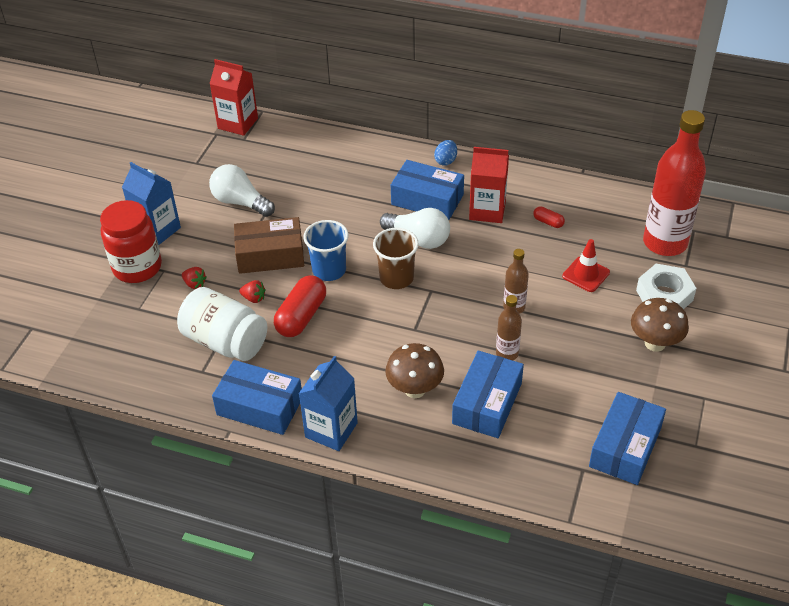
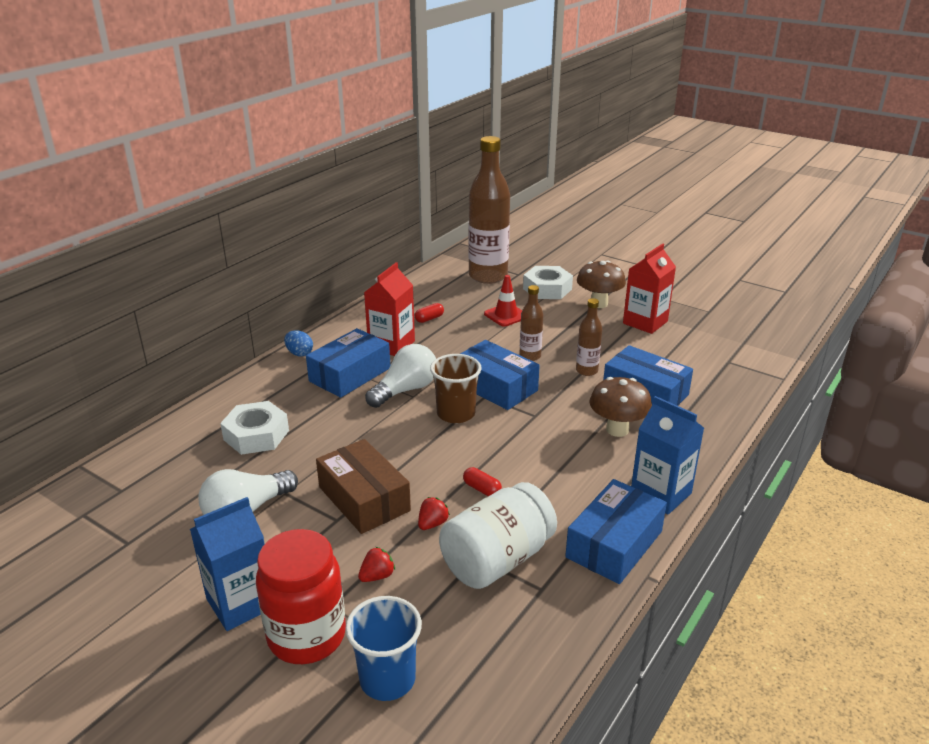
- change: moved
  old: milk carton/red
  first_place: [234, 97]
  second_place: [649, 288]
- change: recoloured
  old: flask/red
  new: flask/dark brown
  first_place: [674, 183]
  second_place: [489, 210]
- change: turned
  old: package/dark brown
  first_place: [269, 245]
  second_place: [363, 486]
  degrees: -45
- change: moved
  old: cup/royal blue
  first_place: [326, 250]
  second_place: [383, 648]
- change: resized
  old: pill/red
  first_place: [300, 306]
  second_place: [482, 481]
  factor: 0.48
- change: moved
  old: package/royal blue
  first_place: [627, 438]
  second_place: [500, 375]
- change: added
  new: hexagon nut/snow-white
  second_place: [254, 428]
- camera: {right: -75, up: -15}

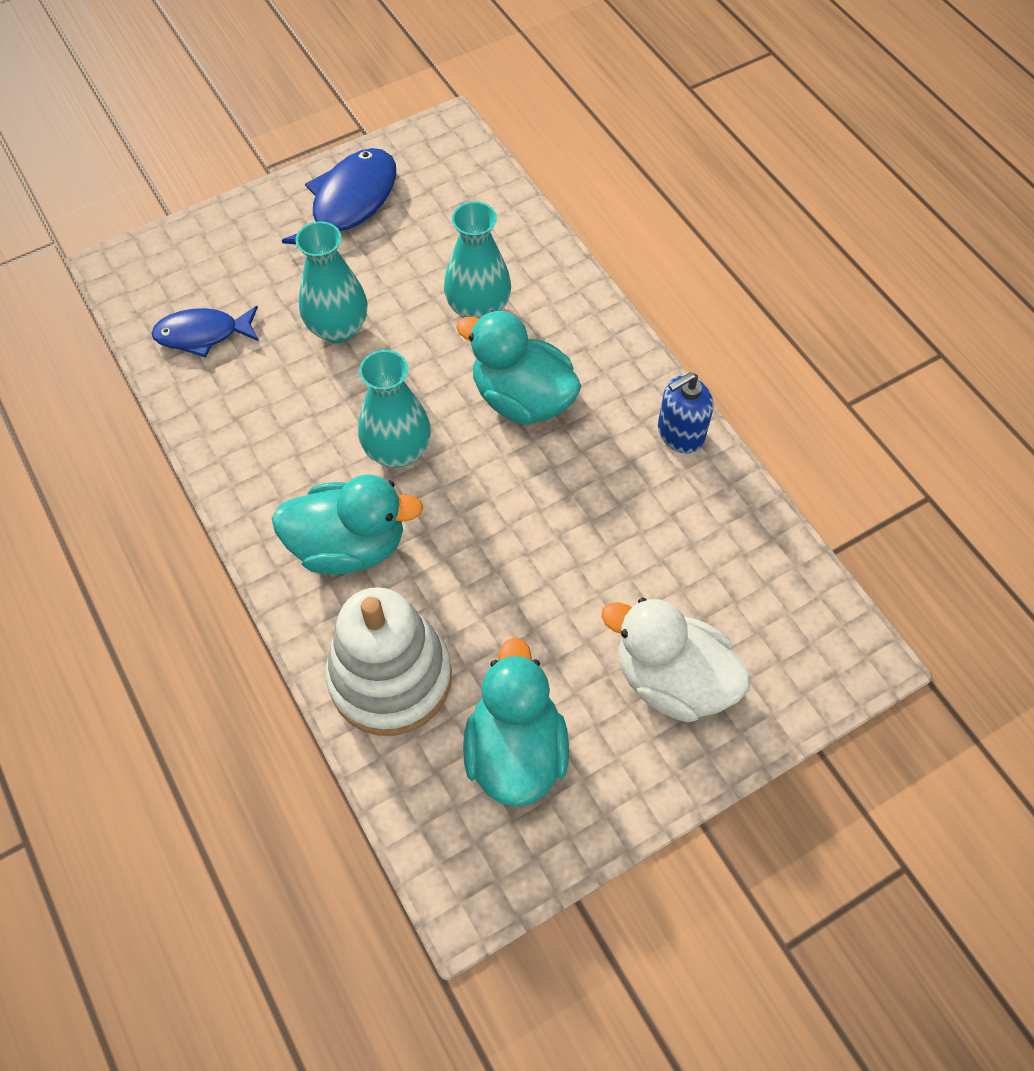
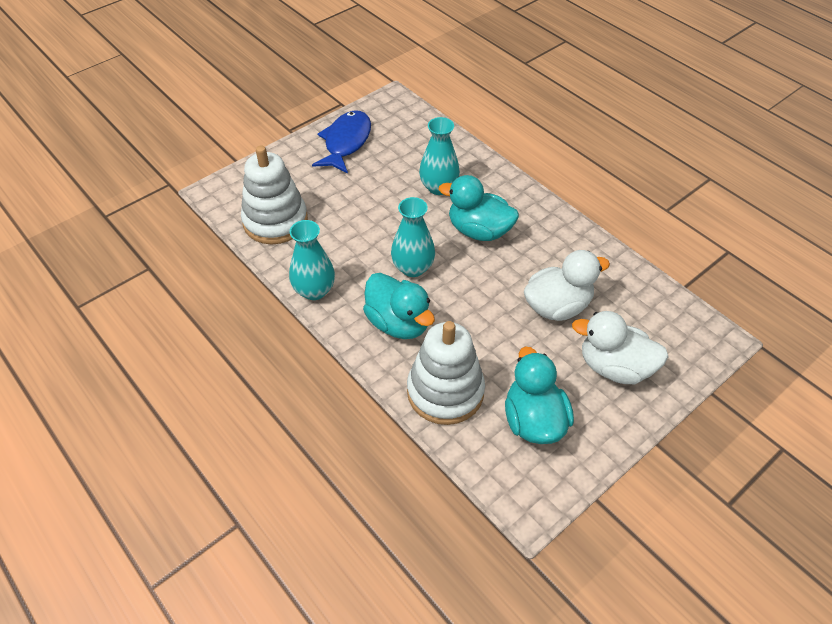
- change: moved
  old: tall vase/aqua
  first_place: [331, 282]
  second_place: [312, 260]
- change: replaced
  old: fish figure/royal blue
  new: ring stacker/snow-white
  first_place: [205, 332]
  second_place: [274, 195]
- change: removed
  old: pump bottle/royal blue
  first_place: [685, 413]
- change: turned
  old: rubber duck/aqua
  first_place: [347, 524]
  second_place: [399, 306]
  degrees: 60
- change: added
  new: rubber duck/snow-white
  second_place: [567, 285]
- camera: {right: -10, up: -10}

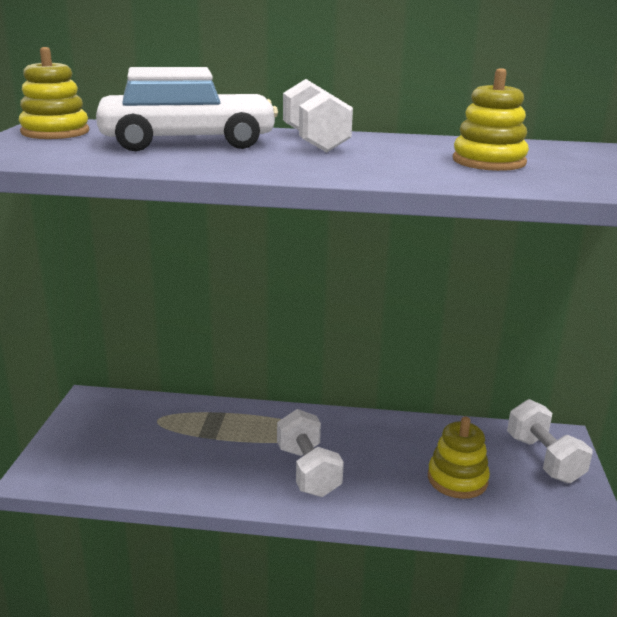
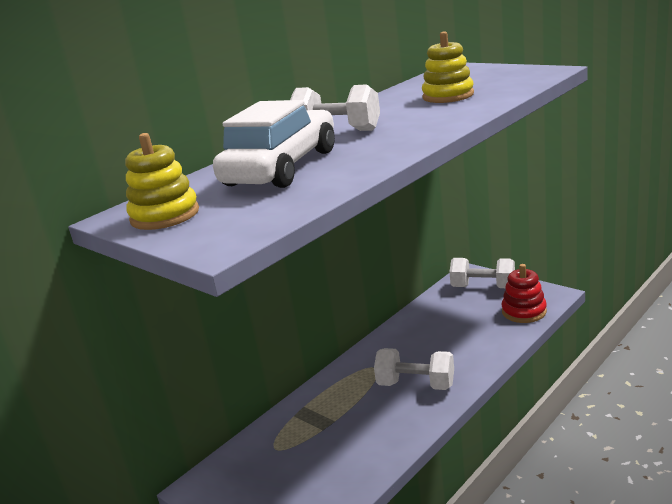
- change: removed
  old: ring stacker/yellow
  first_place: [459, 457]
- change: added
  new: ring stacker/red
  second_place: [524, 293]
- camera: {right: -50, up: 0}

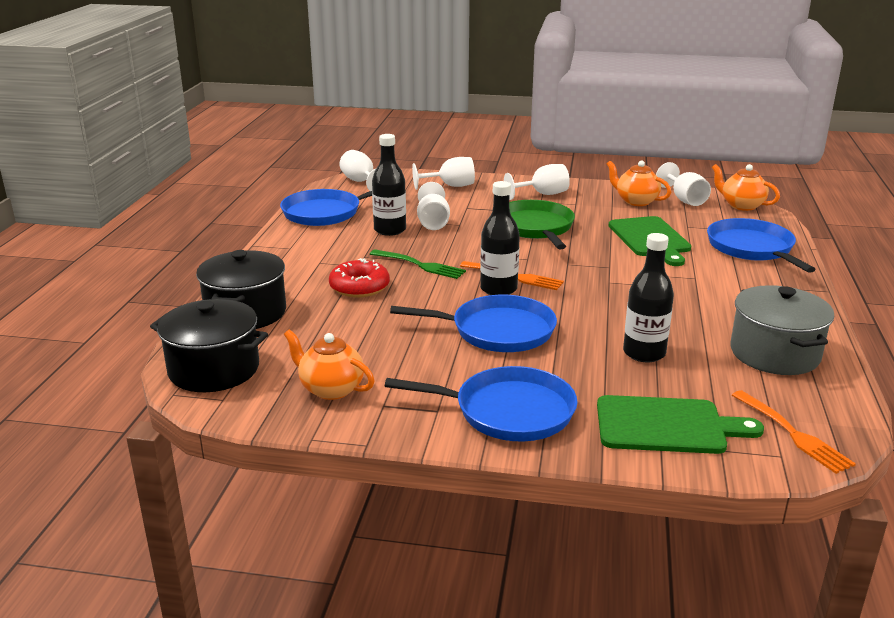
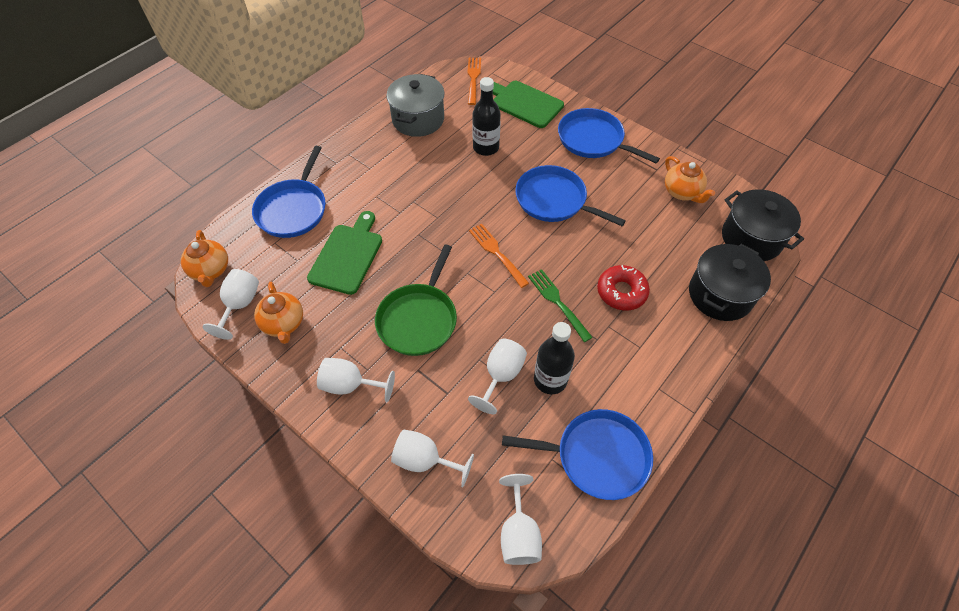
- change: removed
  old: flask/ebony
  first_place: [500, 238]
- camera: {right: -150, up: 30}

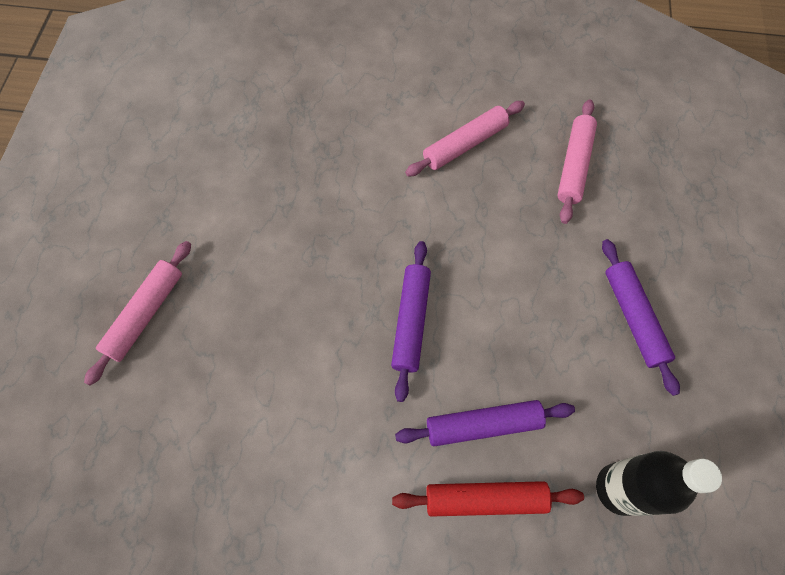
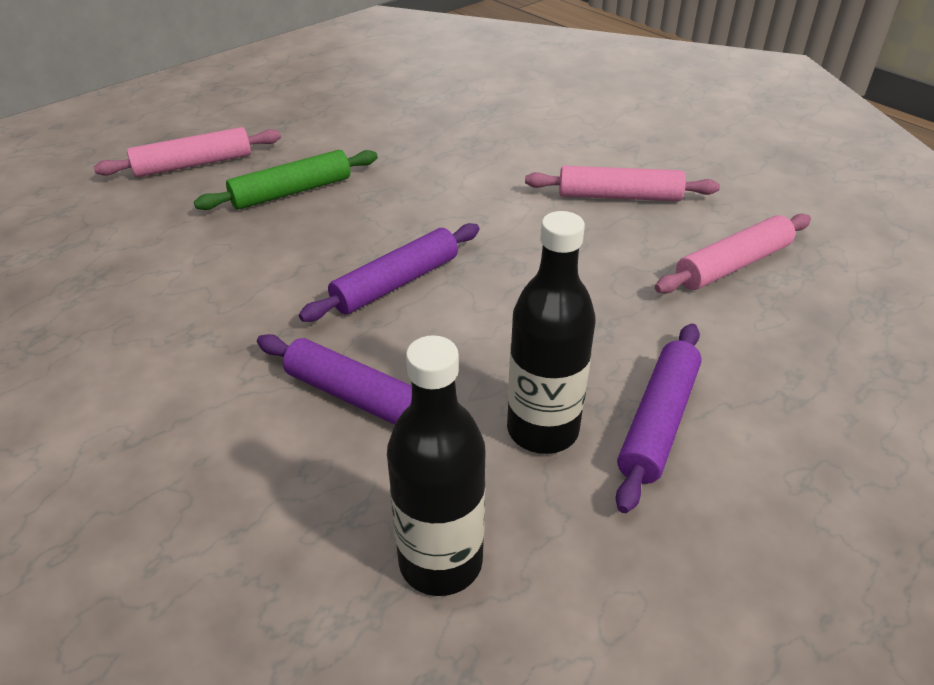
- change: removed
  old: rolling pin/red
  first_place: [488, 499]
- change: added
  new: rolling pin/green
  second_place: [286, 180]
- change: added
  new: flask/ebony
  second_place: [551, 332]
- camera: {right: 40, up: -25}

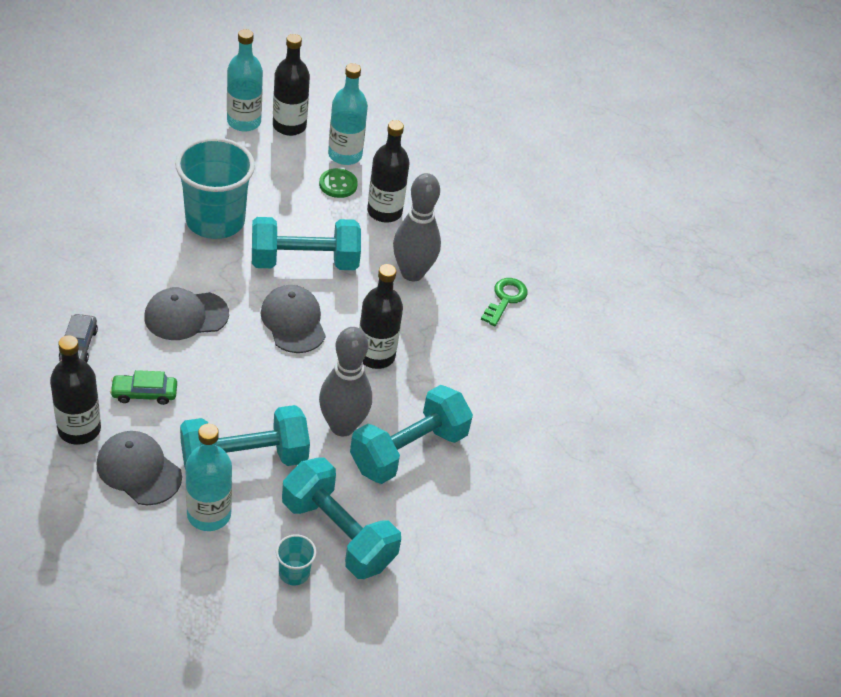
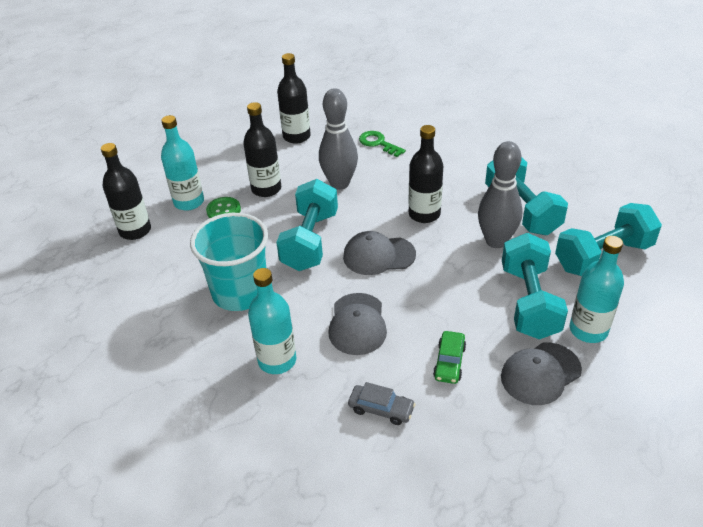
- change: moved
  old: flask/aqua
  first_place: [245, 80]
  second_place: [272, 321]
- change: moved
  old: flask/ebony
  first_place: [75, 390]
  second_place: [294, 98]
- change: removed
  old: cup/aqua
  first_place: [296, 560]
- camera: {right: -65, up: -5}

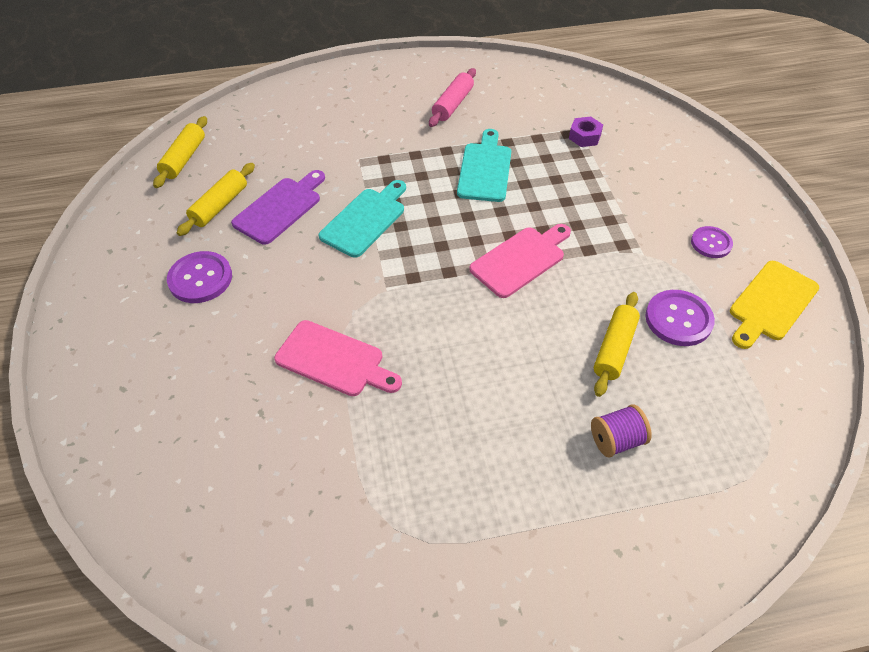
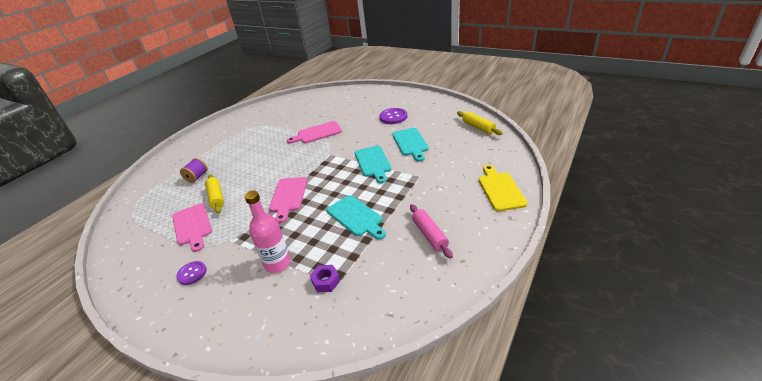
- change: removed
  old: rolling pin/yellow
  first_place: [216, 199]
- change: recoloured
  old: chopping board/royal purple
  new: chopping board/aqua
  first_place: [278, 207]
  second_place: [410, 145]
- change: moved
  old: chopping board/yellow
  first_place: [774, 305]
  second_place: [503, 188]
- change: replaced
  old: shirt button/royal purple
  new: chopping board/rosy
  first_place: [680, 318]
  second_place: [192, 227]
- change: added
  new: flask/rosy
  second_place: [268, 232]
- camera: {right: 135, up: -15}

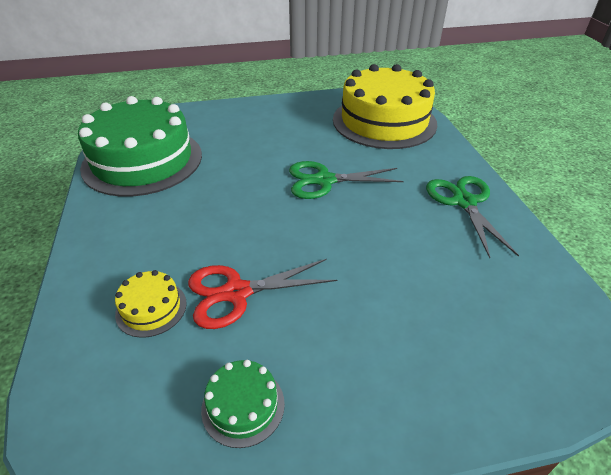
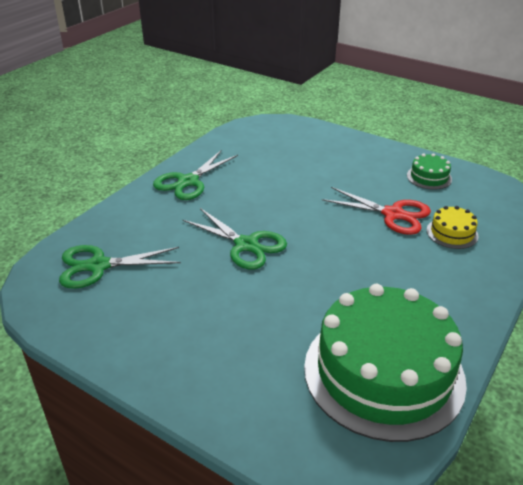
- change: replaced
  old: layer cake/yellow
  new: scissors/green
  first_place: [385, 106]
  second_place: [120, 267]
- camera: {right: -135, up: -5}

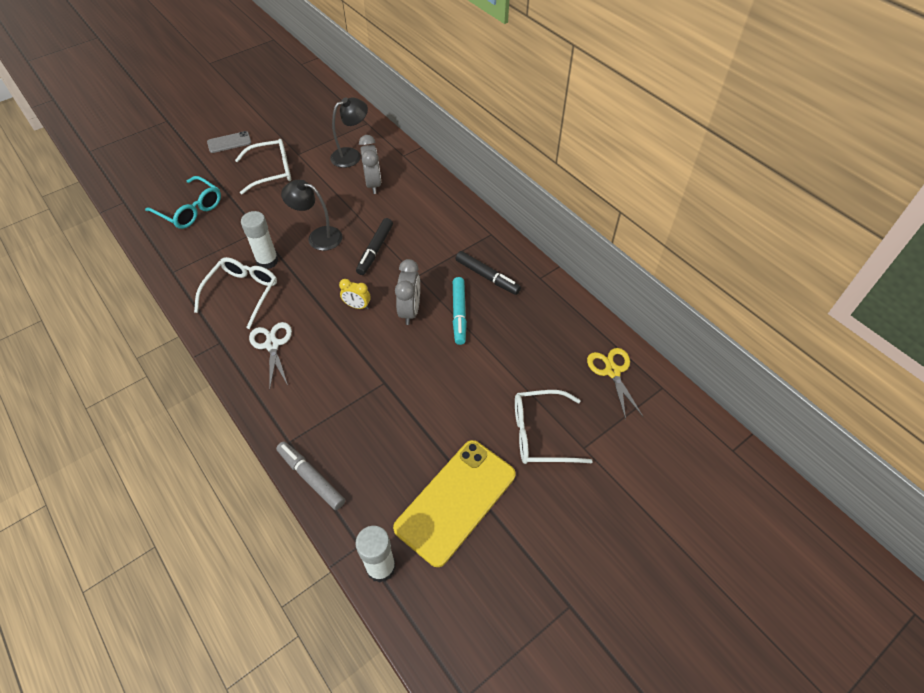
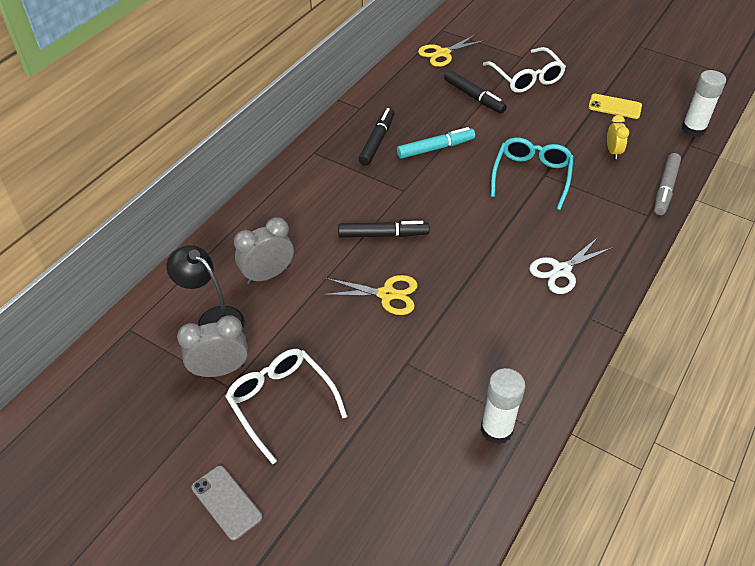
- change: moved
  old: eyeglasses/aqua
  first_place: [183, 202]
  second_place: [532, 173]
- change: replaced
  old: reading lamp/ebony
  new: scissors/yellow
  first_place: [311, 215]
  second_place: [370, 295]
- change: moved
  old: glue/snow-white
  first_place: [260, 240]
  second_place: [503, 406]
- change: removed
  old: eyeglasses/snow-white
  first_place: [235, 293]
- change: moved
  old: alarm clock/ash-grey
  first_place: [407, 292]
  second_place: [212, 346]
- change: moved
  old: alarm clock/yellow
  first_place: [355, 294]
  second_place: [618, 137]
- change: resized
  old: phone/yellow
  first_place: [454, 503]
  second_place: [615, 106]
  factor: 0.49
- change: added
  new: felt pen/ebony
  second_place: [475, 92]
- camera: {right: -110, up: -5}

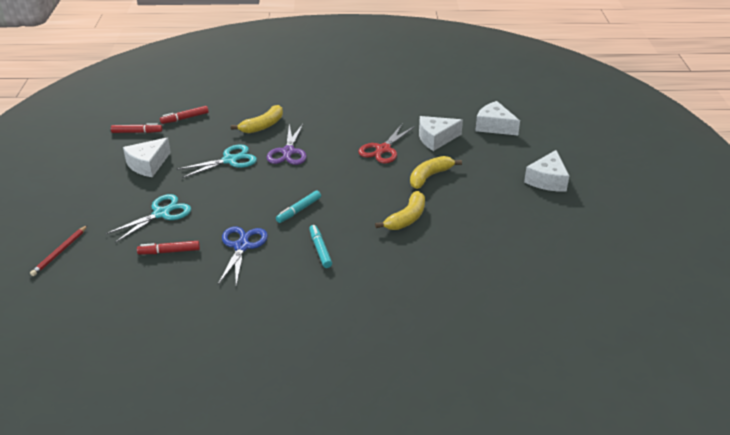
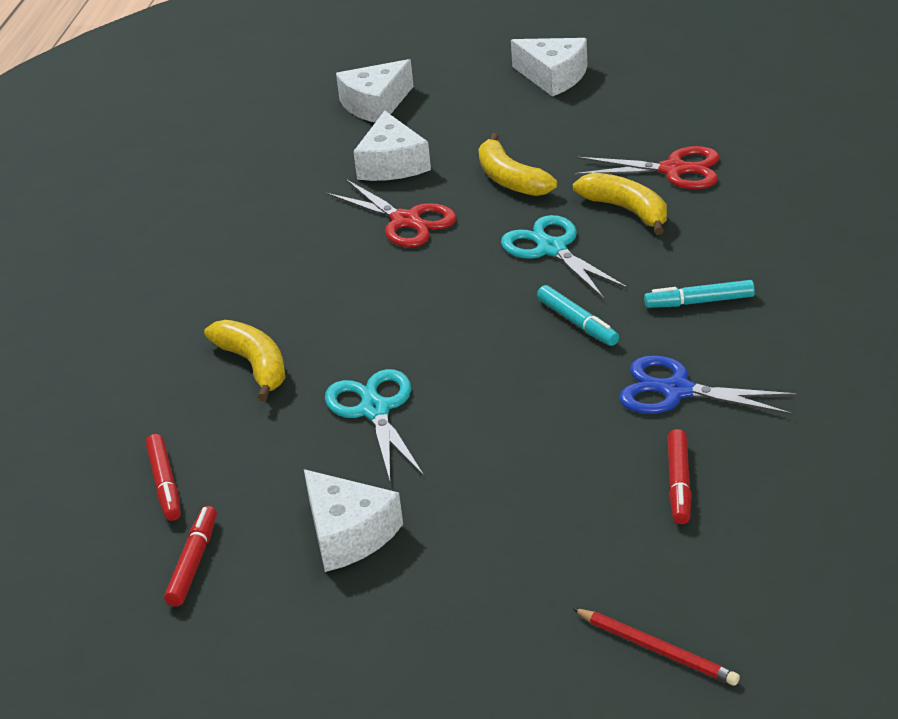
- change: removed
  old: scissors/royal purple
  first_place: [286, 144]
- change: moved
  old: scissors/aqua
  first_place: [148, 218]
  second_place: [565, 257]
- change: added
  new: scissors/red
  second_place: [646, 167]
- camera: {right: -75, up: 0}

